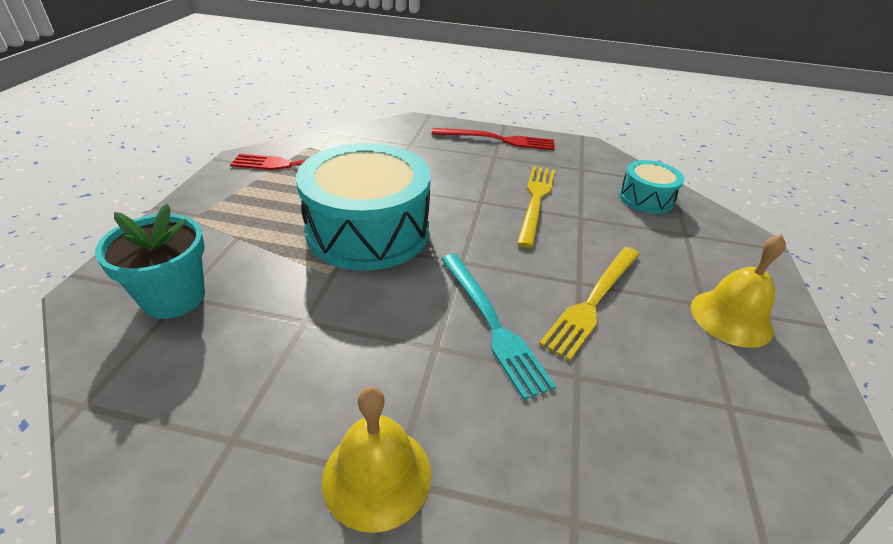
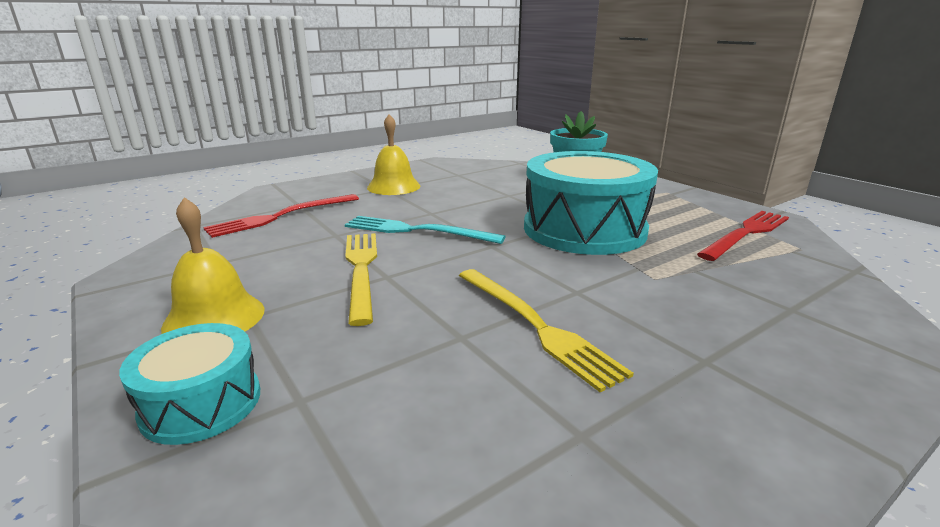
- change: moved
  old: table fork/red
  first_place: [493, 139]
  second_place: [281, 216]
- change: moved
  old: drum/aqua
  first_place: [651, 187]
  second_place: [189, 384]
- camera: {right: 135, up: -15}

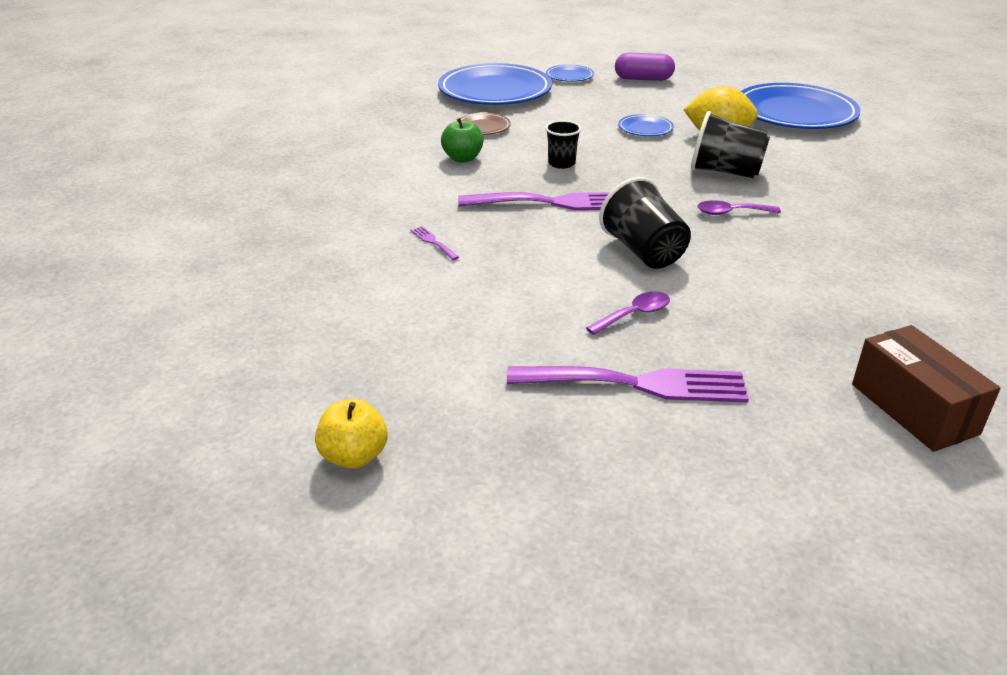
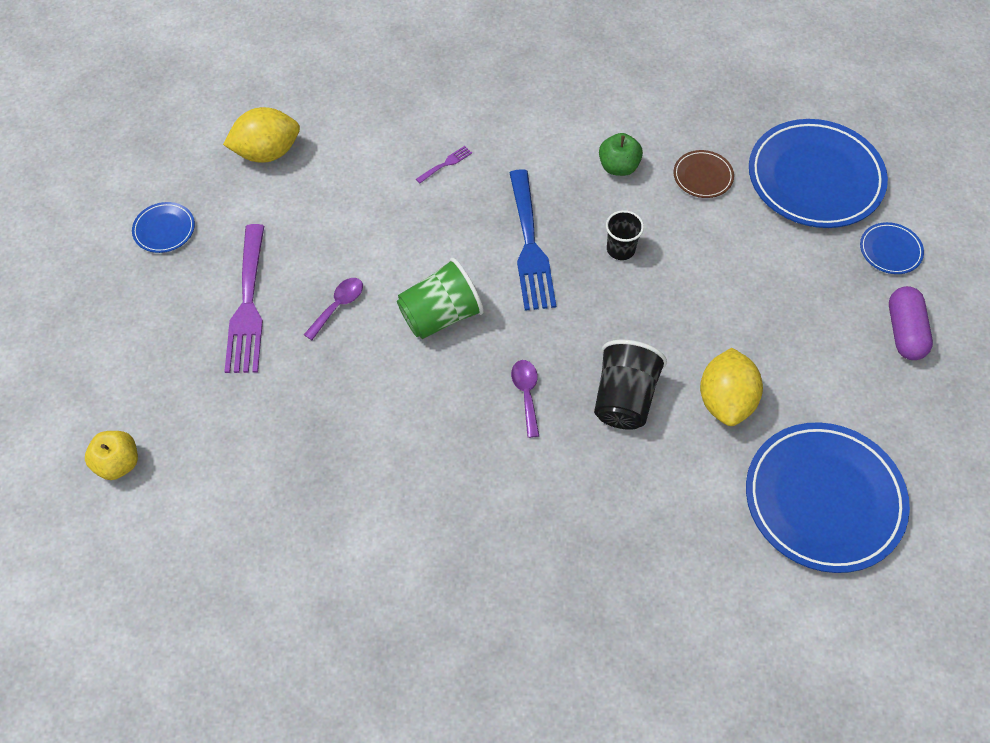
- change: moved
  old: flat dish/royal blue
  first_place: [646, 125]
  second_place: [163, 227]
- change: recoloured
  old: cup/ebony
  new: cup/green
  first_place: [645, 223]
  second_place: [440, 298]
- change: recoloured
  old: table fork/royal purple
  new: table fork/royal blue
  first_place: [534, 201]
  second_place: [533, 240]
- change: turned
  old: spoon/royal purple
  first_place: [628, 313]
  second_place: [333, 309]
  degrees: -105
- change: removed
  old: package/dark brown
  first_place: [926, 388]
- change: moved
  old: apple/yellow
  first_place: [351, 434]
  second_place: [111, 455]
- change: added
  new: lemon/yellow
  second_place: [261, 135]
- camera: {right: 85, up: 25}

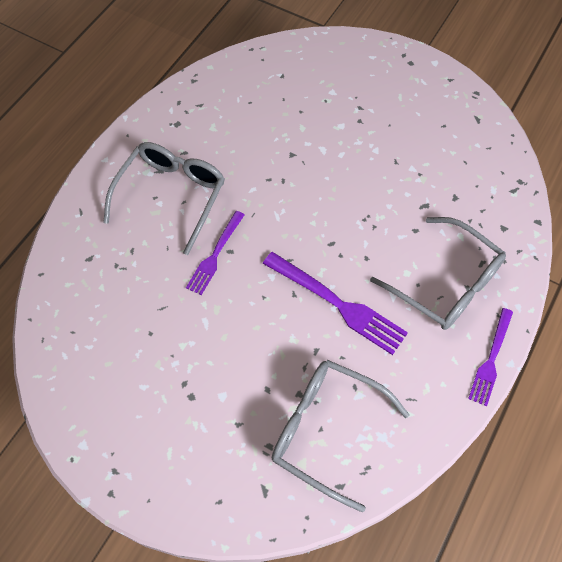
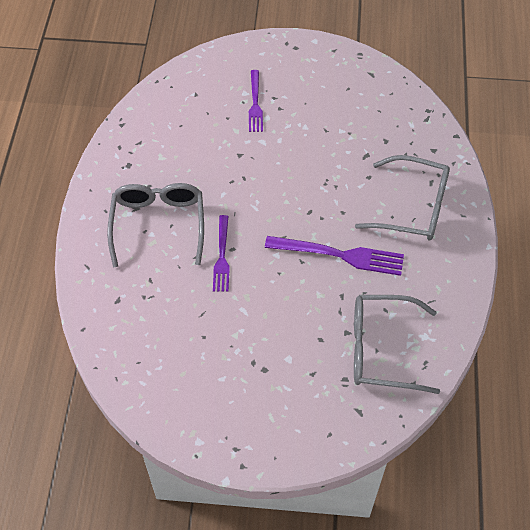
- change: moved
  old: table fork/royal purple
  first_place: [490, 357]
  second_place: [256, 101]
- camera: {right: -25, up: -5}

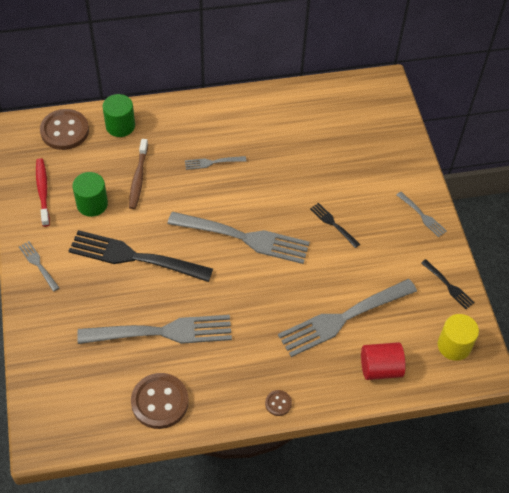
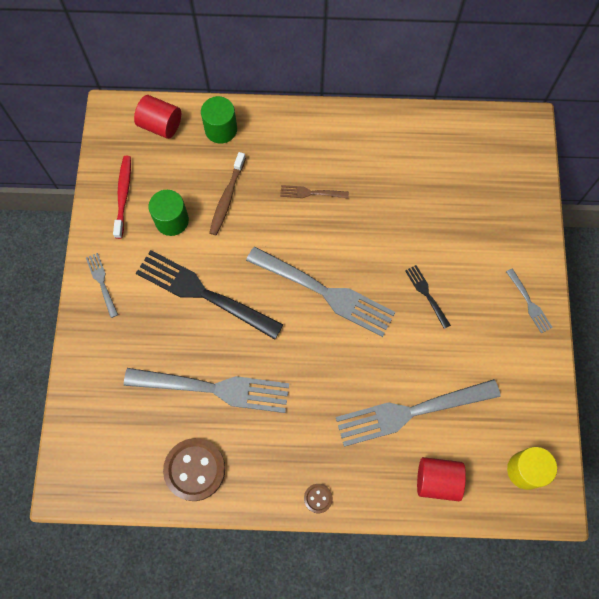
- change: replaced
  old: shirt button/dark brown
  new: cylinder/red
  first_place: [64, 129]
  second_place: [157, 117]
- change: recoloured
  old: table fork/ash-grey
  new: table fork/dark brown
  first_place: [215, 163]
  second_place: [314, 192]
- change: removed
  old: table fork/ebony
  first_place: [448, 284]
- camera: {right: 15, up: 15}

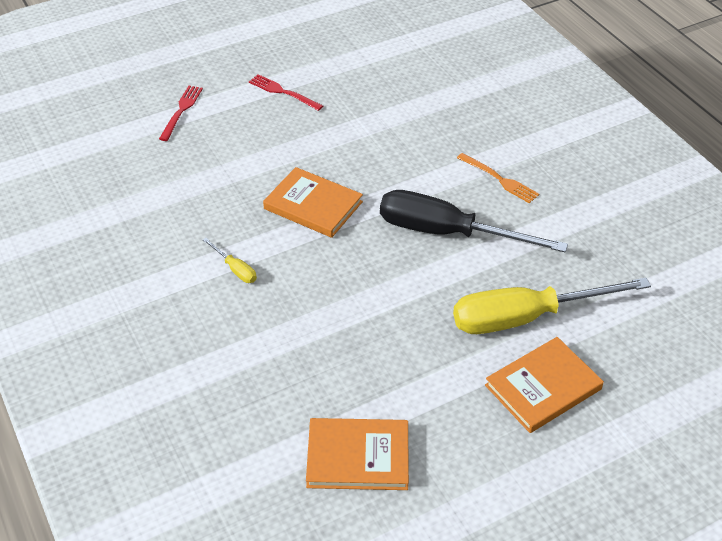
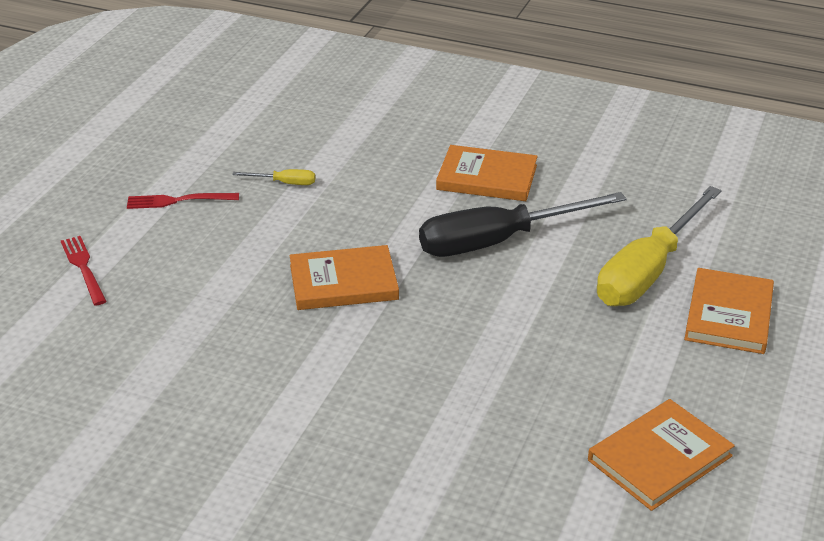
- change: replaced
  old: table fork/orange
  new: hardcover/orange
  first_place: [498, 178]
  second_place: [487, 173]
- change: moved
  old: screwdriver/yellow
  first_place: [230, 260]
  second_place: [273, 177]
- camera: {right: -40, up: -10}

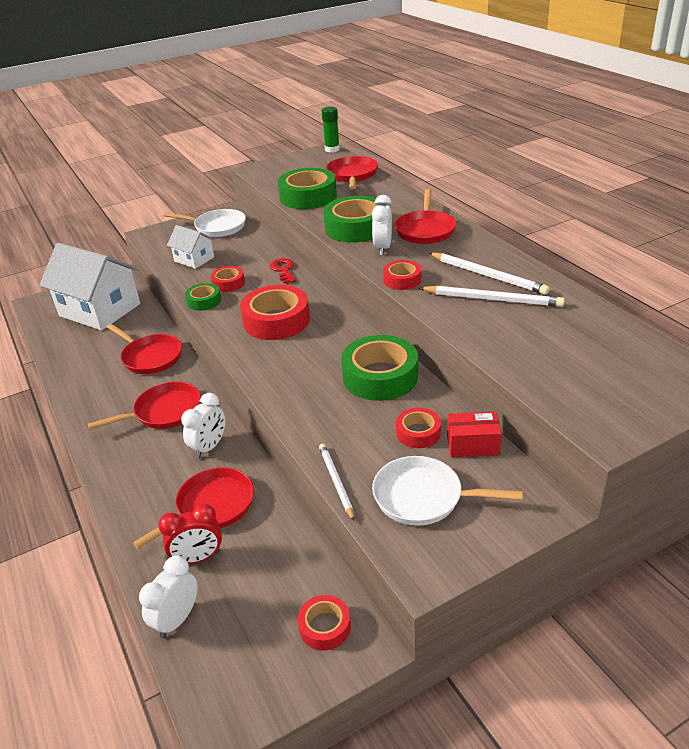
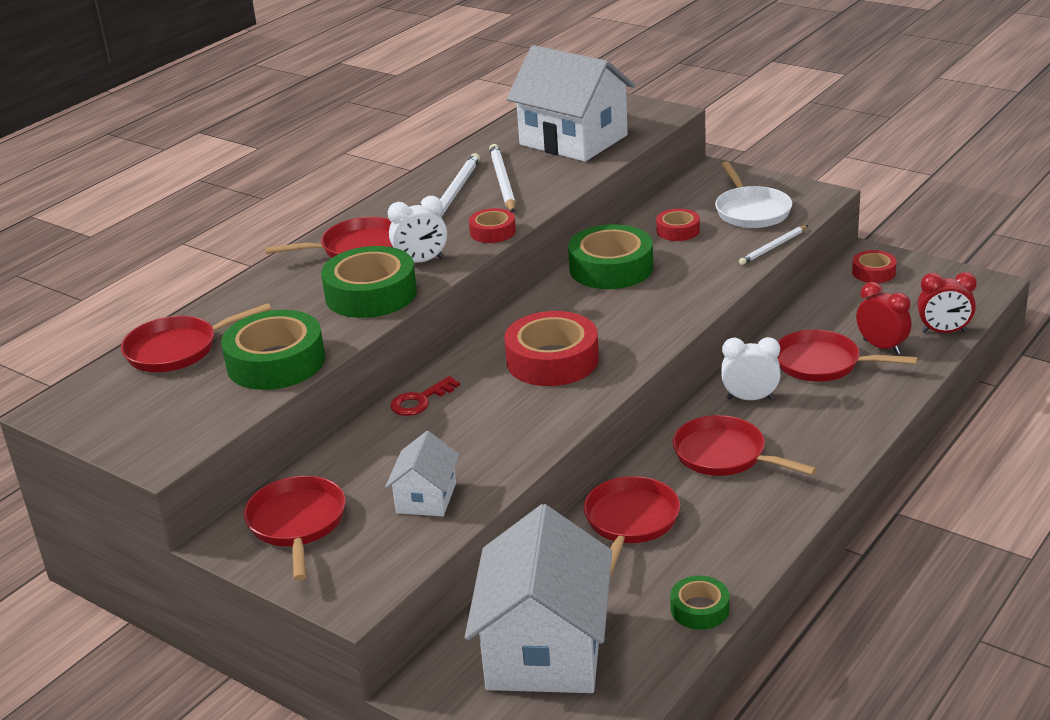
- change: removed
  old: glue/green
  first_place: [331, 129]
- change: recoloured
  old: pan/snow-white
  new: pan/red
  first_place: [204, 223]
  second_place: [295, 528]
- change: removed
  old: sticky tape/red
  first_place: [228, 279]
- change: moved
  old: sticky tape/green
  first_place: [203, 297]
  second_place: [699, 603]
- change: removed
  old: package/red
  first_place: [474, 434]
- change: recoloured
  old: alarm clock/snow-white
  new: alarm clock/red
  first_place: [168, 596]
  second_place: [947, 302]
- change: added
  new: cottage/snow-white
  second_place: [571, 103]
- camera: {right: -115, up: -5}

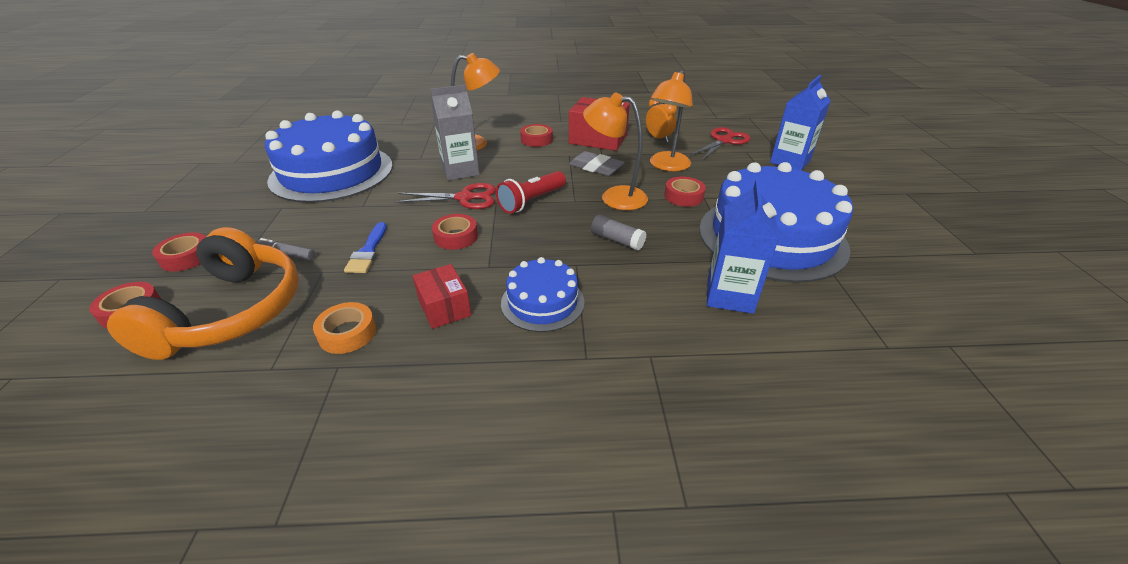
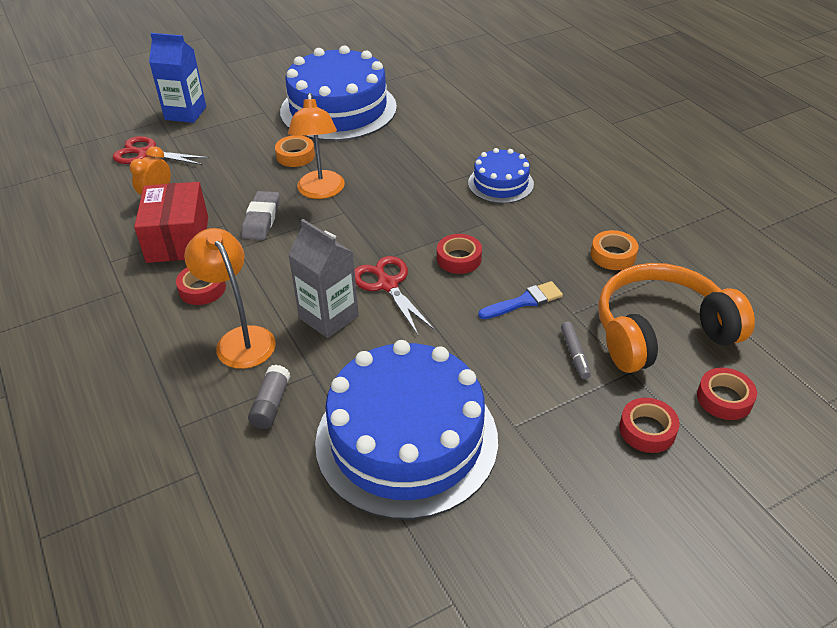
- change: removed
  old: reading lamp/orange
  first_place: [671, 120]
- change: removed
  old: pocket torch/red
  first_place: [531, 192]
- change: recoloured
  old: sticky tape/red
  new: sticky tape/orange
  first_place: [685, 192]
  second_place: [295, 151]
- change: removed
  old: milk carton/royal blue
  first_place: [743, 247]
- change: moved
  old: glue/ash-grey
  first_place: [618, 232]
  second_place: [269, 397]
- change: removed
  old: package/red
  first_place: [442, 296]
- camera: {right: -115, up: 5}

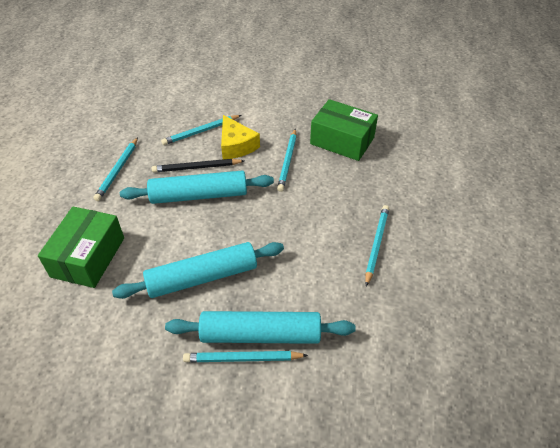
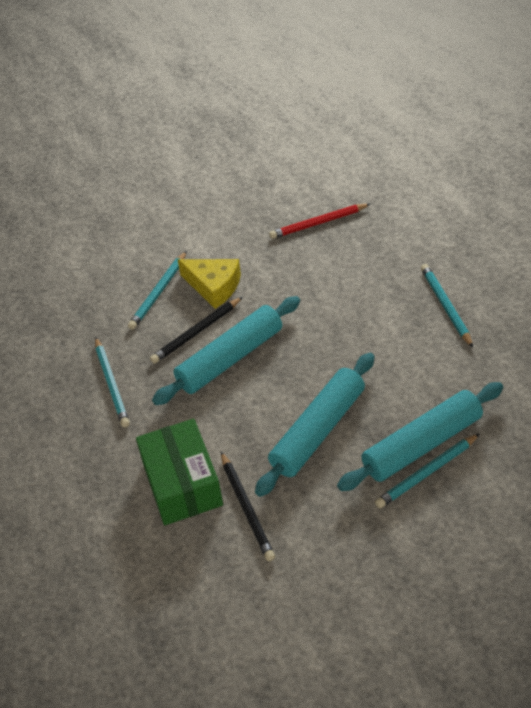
- change: replaced
  old: package/green
  new: lead pencil/red
  first_place: [344, 130]
  second_place: [319, 221]
- change: removed
  old: lead pencil/aqua
  first_place: [287, 160]
- change: added
  new: lead pencil/ebony
  second_place: [248, 506]
- camera: {right: -30, up: 0}

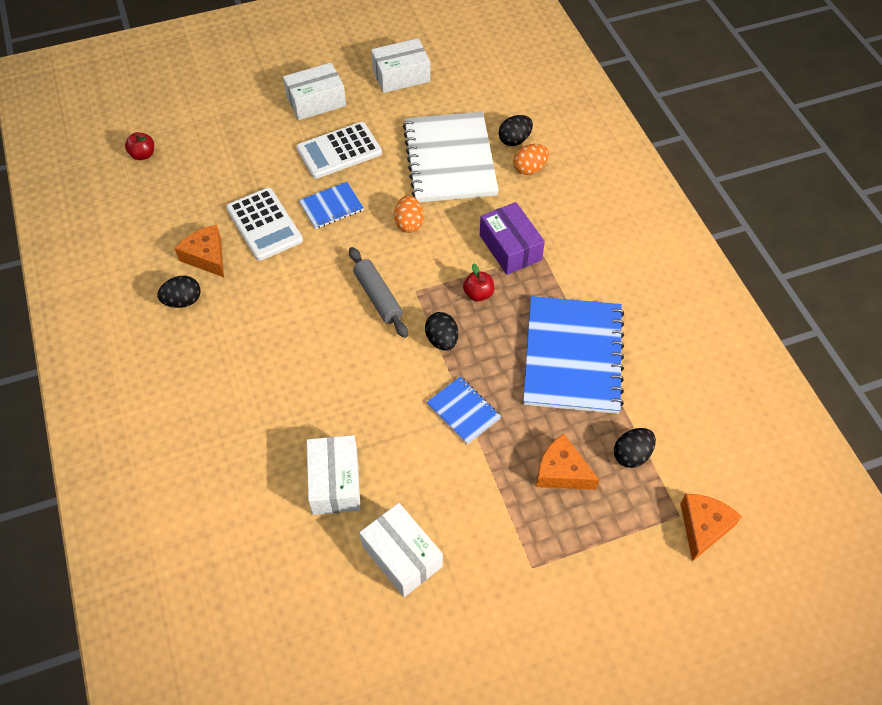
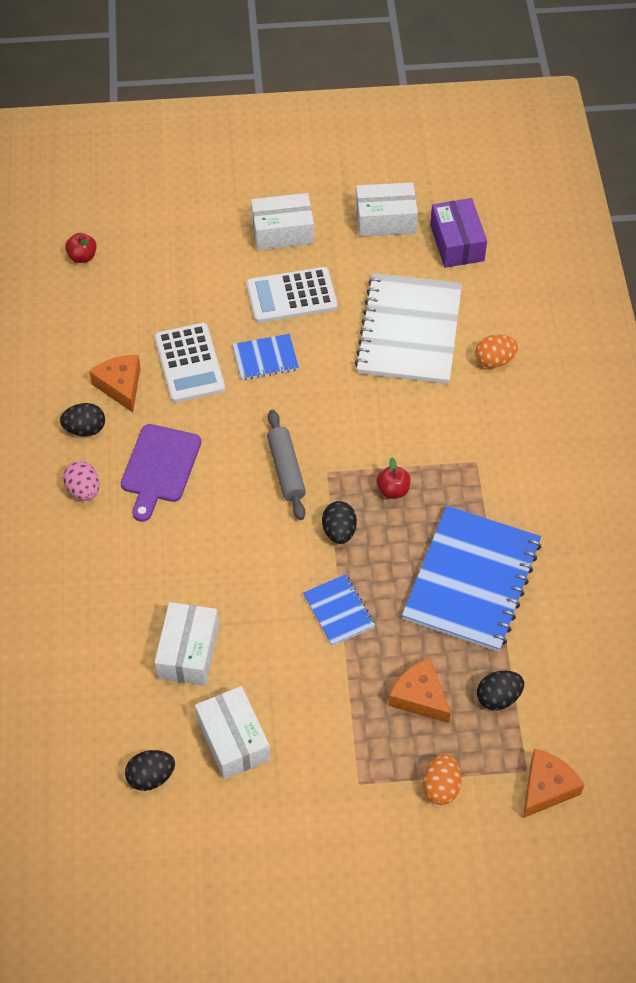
- change: moved
  old: egg/ebony
  first_place: [516, 130]
  second_place: [150, 770]
- change: moved
  old: egg/orange
  first_place: [409, 214]
  second_place: [442, 779]
- change: moved
  old: package/royal purple
  first_place: [512, 238]
  second_place: [458, 233]
- change: added
  new: chopping board/royal purple
  second_place: [161, 473]
- change: added
  new: egg/rosy
  second_place: [81, 481]
- camera: {right: 15, up: 0}

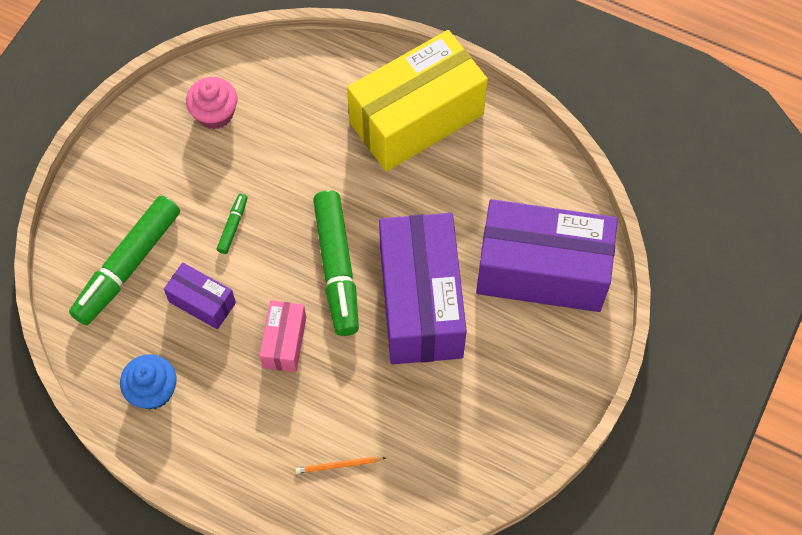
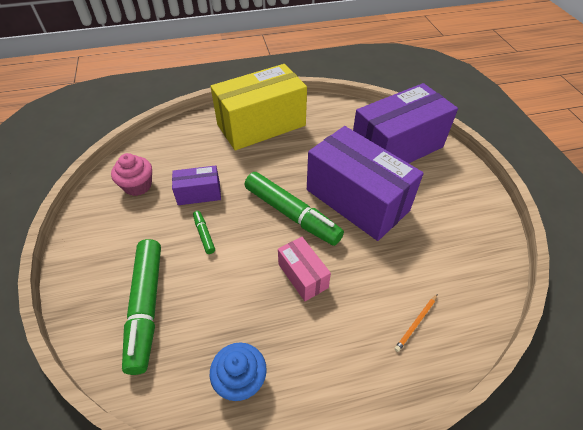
- change: turned
  old: package/yellow
  first_place: [417, 100]
  second_place: [258, 107]
  degrees: 45
- change: moved
  old: package/royal purple
  first_place: [200, 295]
  second_place: [196, 185]
- camera: {right: -40, up: -15}

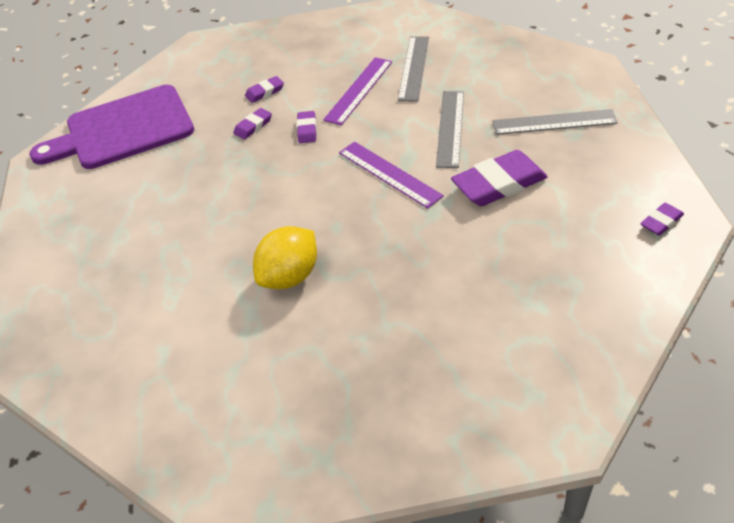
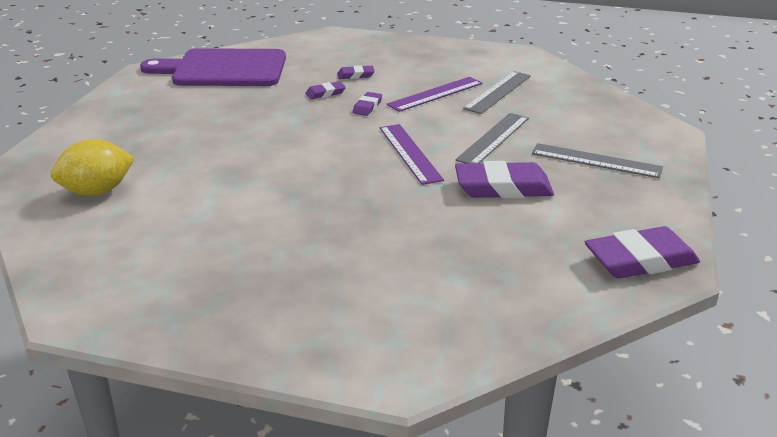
- change: resized
  old: pencil eraser/royal purple
  first_place: [662, 219]
  second_place: [642, 252]
  factor: 2.04
- change: moved
  old: lemon/yellow
  first_place: [285, 257]
  second_place: [93, 167]
- camera: {right: 20, up: -15}

